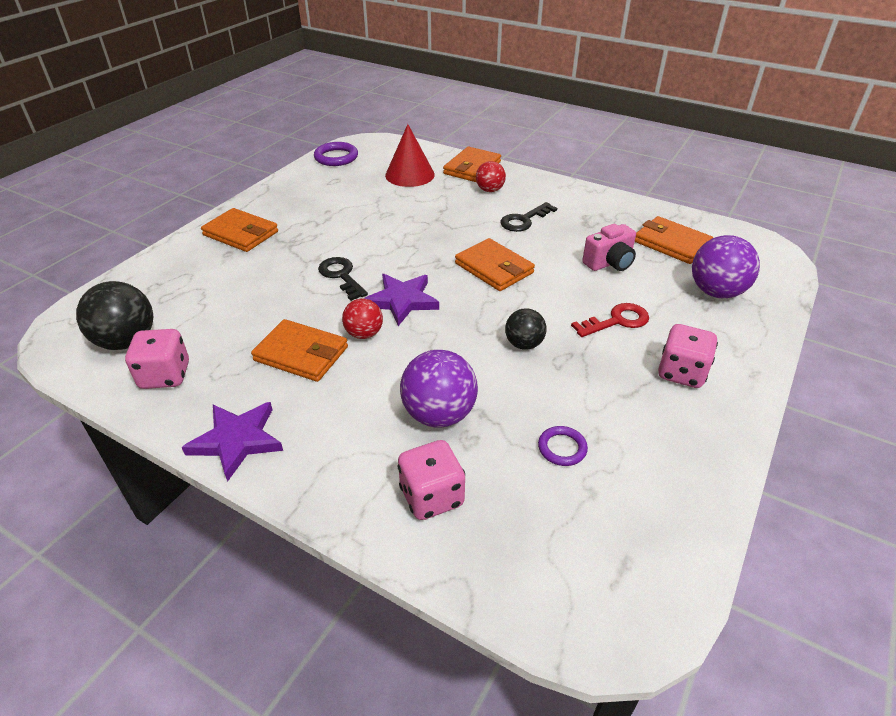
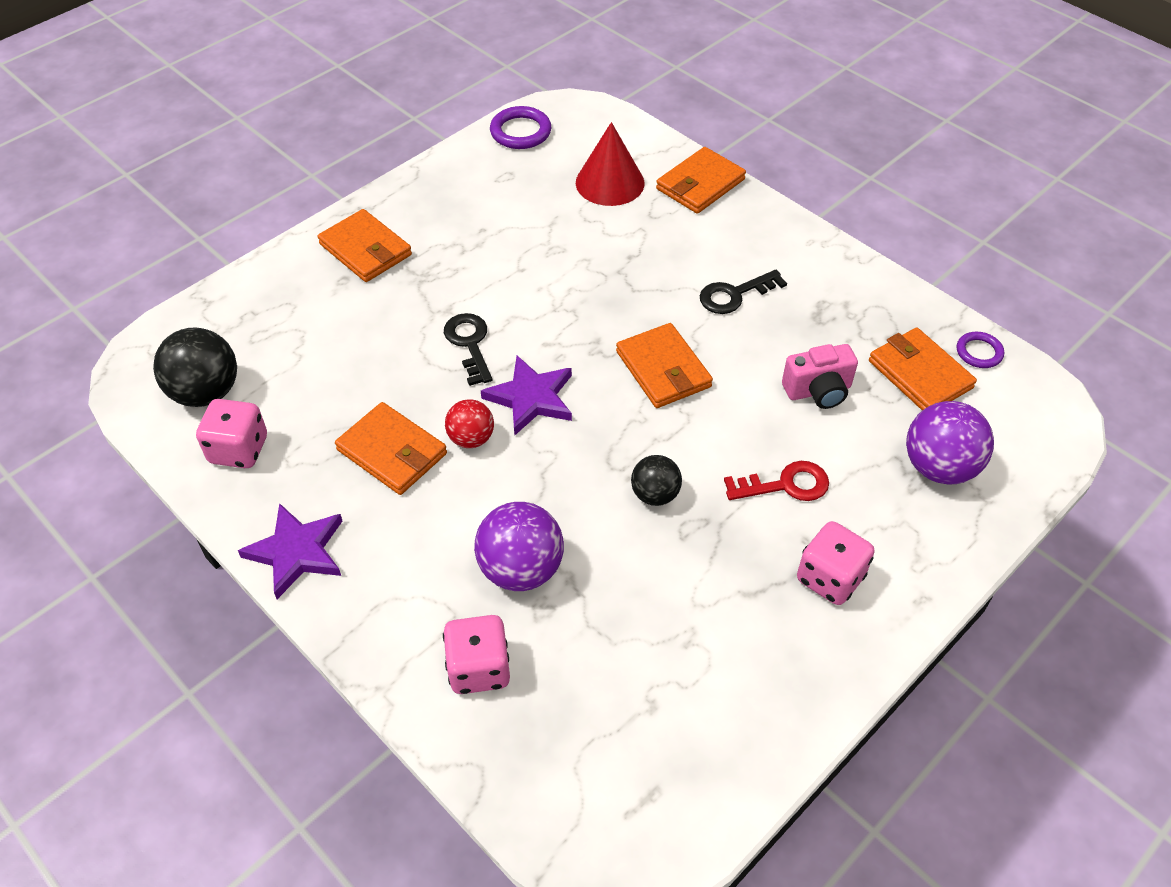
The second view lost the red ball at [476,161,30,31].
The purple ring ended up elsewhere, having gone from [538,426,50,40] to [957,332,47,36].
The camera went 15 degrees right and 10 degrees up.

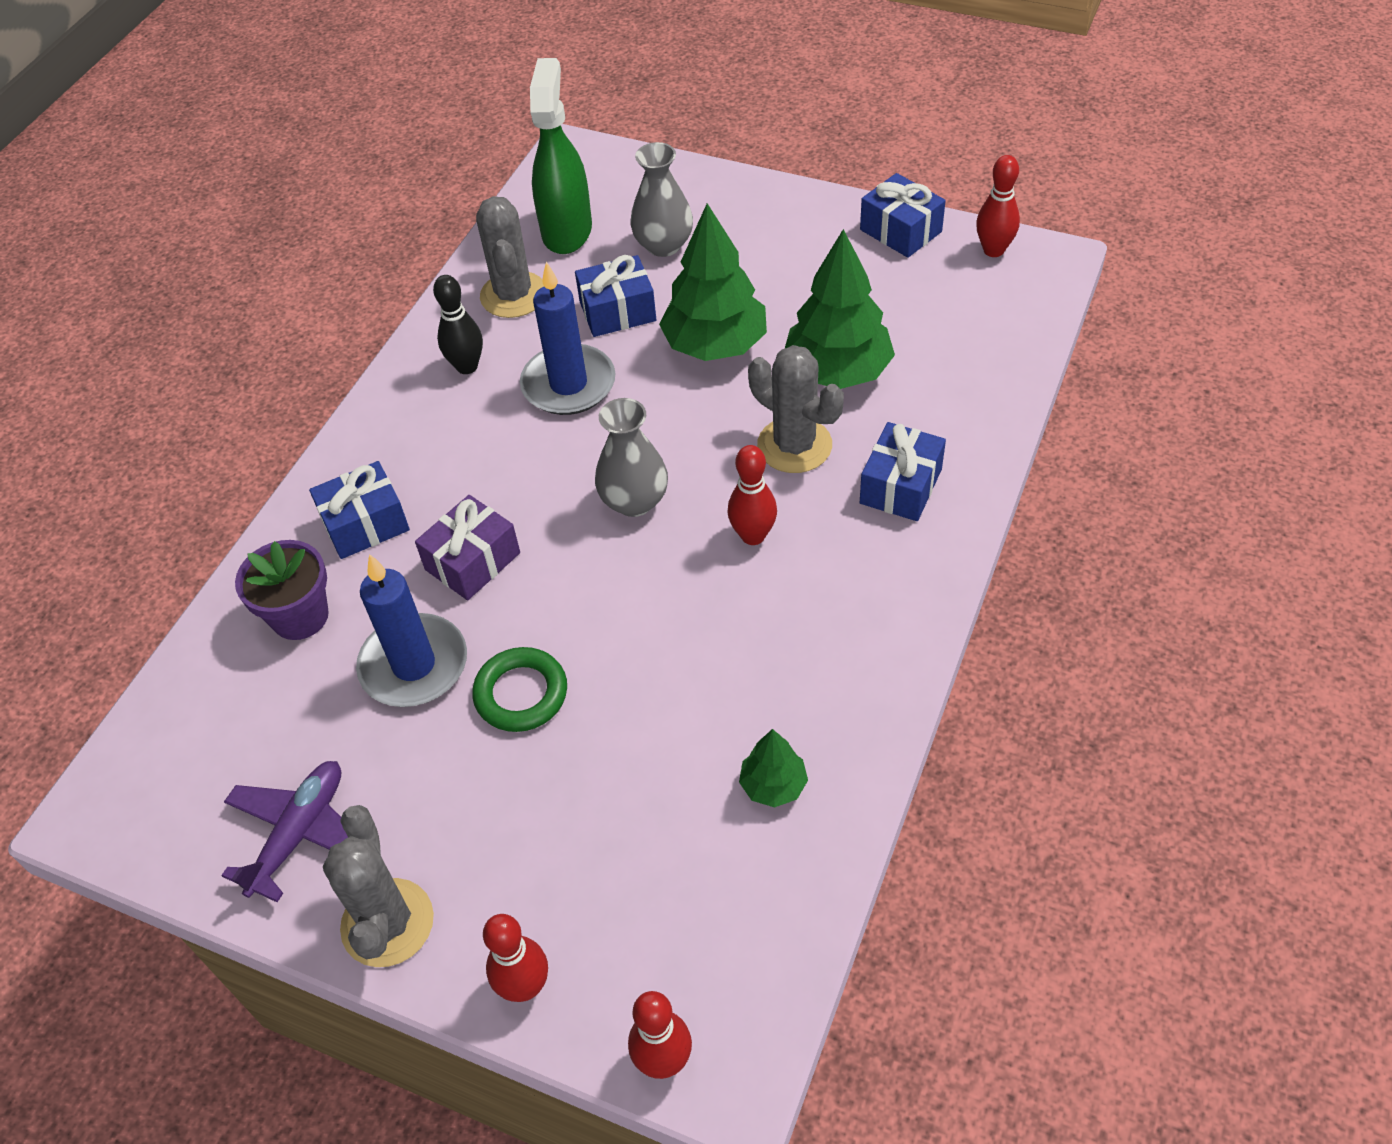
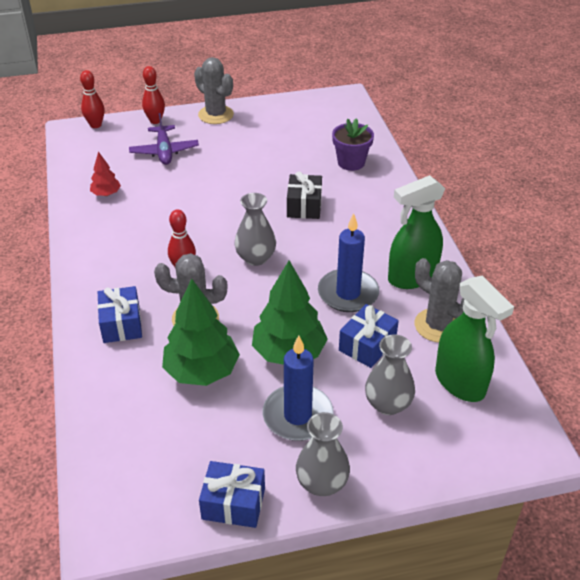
The purple plane ended up elsewhere, having gone from [222,761,126,141] to [129,113,70,52].
The second view lost the blue gift at [309,461,101,98].
The blue candle ended up elsewhere, having gone from [356,554,111,153] to [263,335,71,106].
What was the purple gift at [415,495,105,105] turned into the black gift at [287,172,35,47].
Where the black bowling pin stood at [433,275,50,99], the green spray bottle came to stand at [388,175,57,114].
The second view lost the green ring at [472,647,95,85].
What was the green tree at [739,729,69,78] turned into the red tree at [90,152,31,44].
The second view lost the red bowling pin at [976,155,44,102].
The second view gained the grey vase at [296,412,54,84].
The camera went 140 degrees right and 10 degrees down.

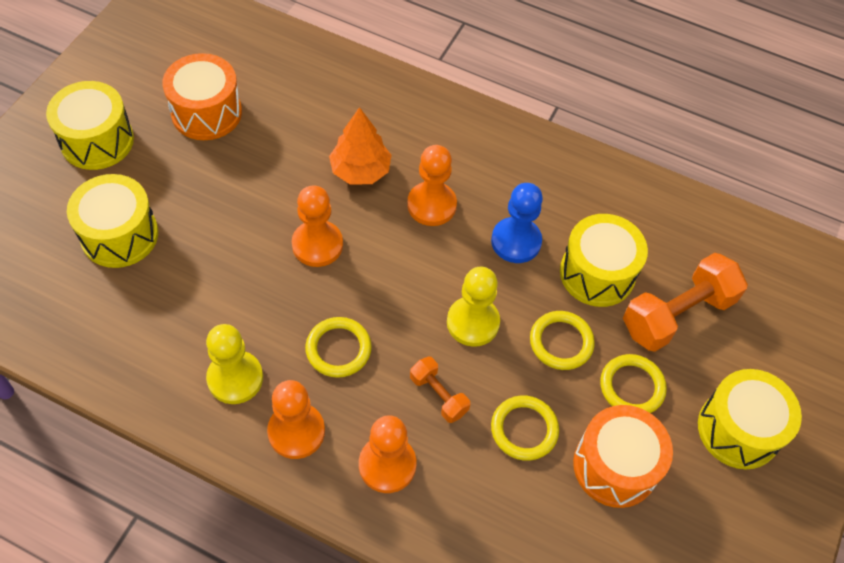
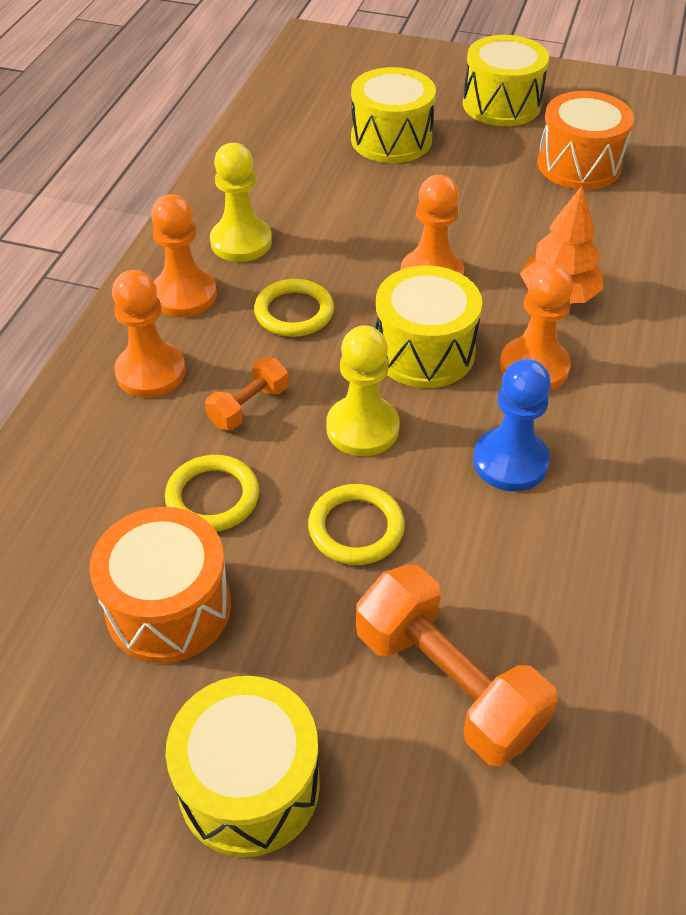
The yellow drum ended up elsewhere, having gone from [560,214,88,93] to [375,266,107,122].
The second view lost the yellow ring at [600,354,67,59].
The camera went 85 degrees right and 10 degrees down.

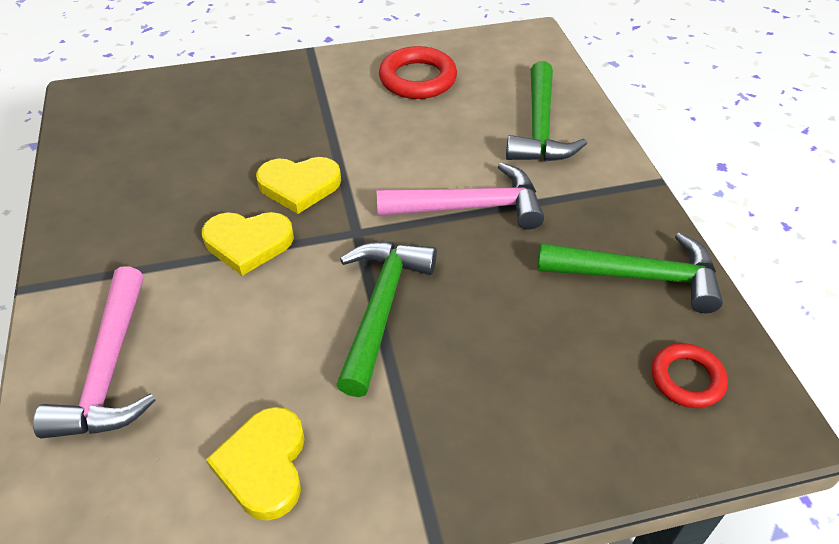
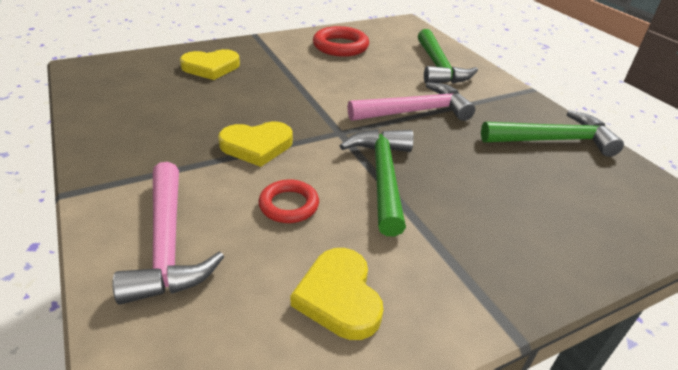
The yellow heart ended up elsewhere, having gone from [256,157,85,57] to [180,49,60,31].
The red ring ended up elsewhere, having gone from [652,343,76,65] to [258,179,61,44].
The camera went 15 degrees left and 10 degrees down.

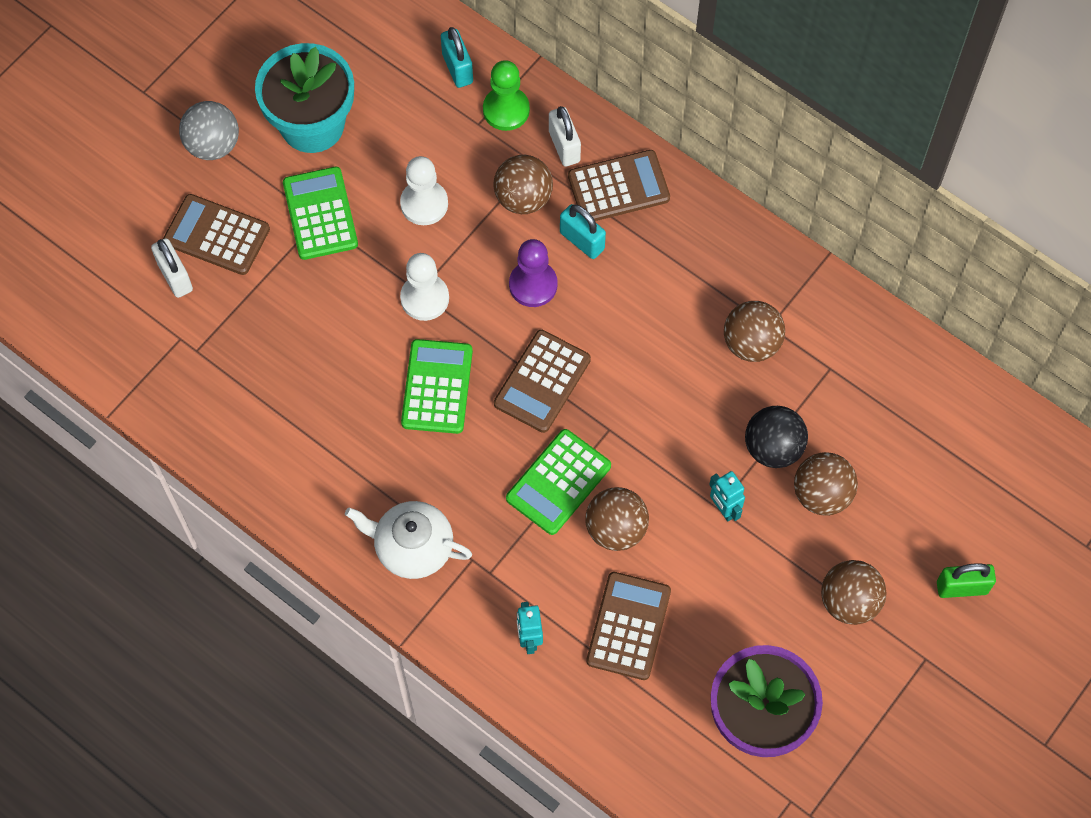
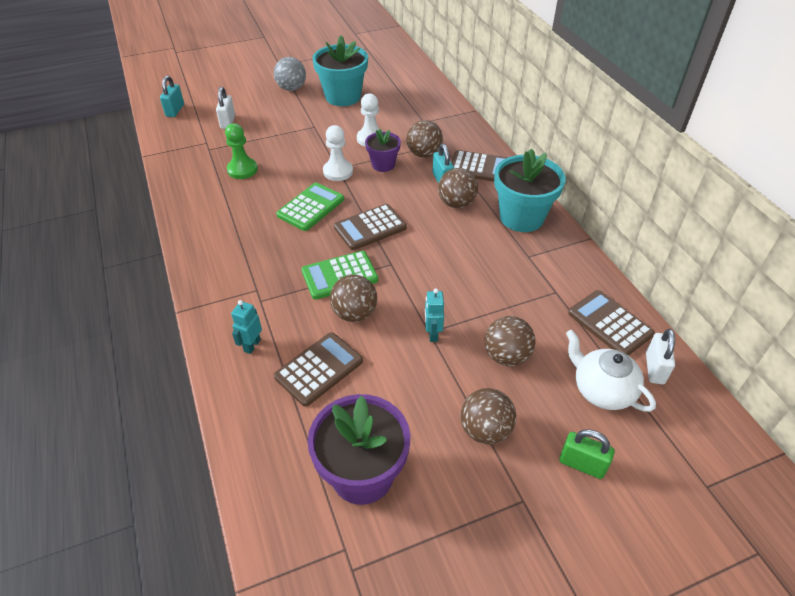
The brown calculator ended up elsewhere, having gone from [163,194,107,81] to [568,290,87,66].
The second view lost the green calculator at [283,167,75,93].
The white teapot ended up elsewhere, having gone from [345,501,127,78] to [566,330,90,82].
The turquoise padlock ended up elsewhere, having gone from [441,27,32,61] to [160,76,24,41].
The green pawn ended up elsewhere, having gone from [483,60,47,71] to [225,123,33,56].
The second view lost the purple pawn at [509,239,49,68].
The white padlock ended up elsewhere, having gone from [549,106,32,61] to [646,329,29,55].
The brown ball ended up elsewhere, having gone from [724,301,61,61] to [438,168,40,40].
The second view lost the black ball at [745,406,63,62].
The second view gained the purple flower pot at [365,129,36,43].
The second view gained the turquoise flower pot at [494,148,72,84].
The camera went 30 degrees right and 20 degrees down.

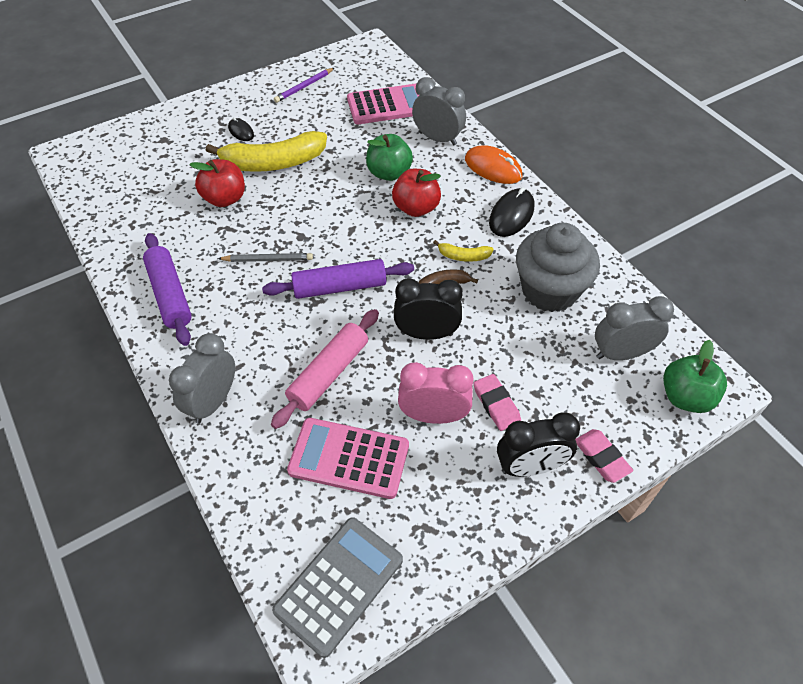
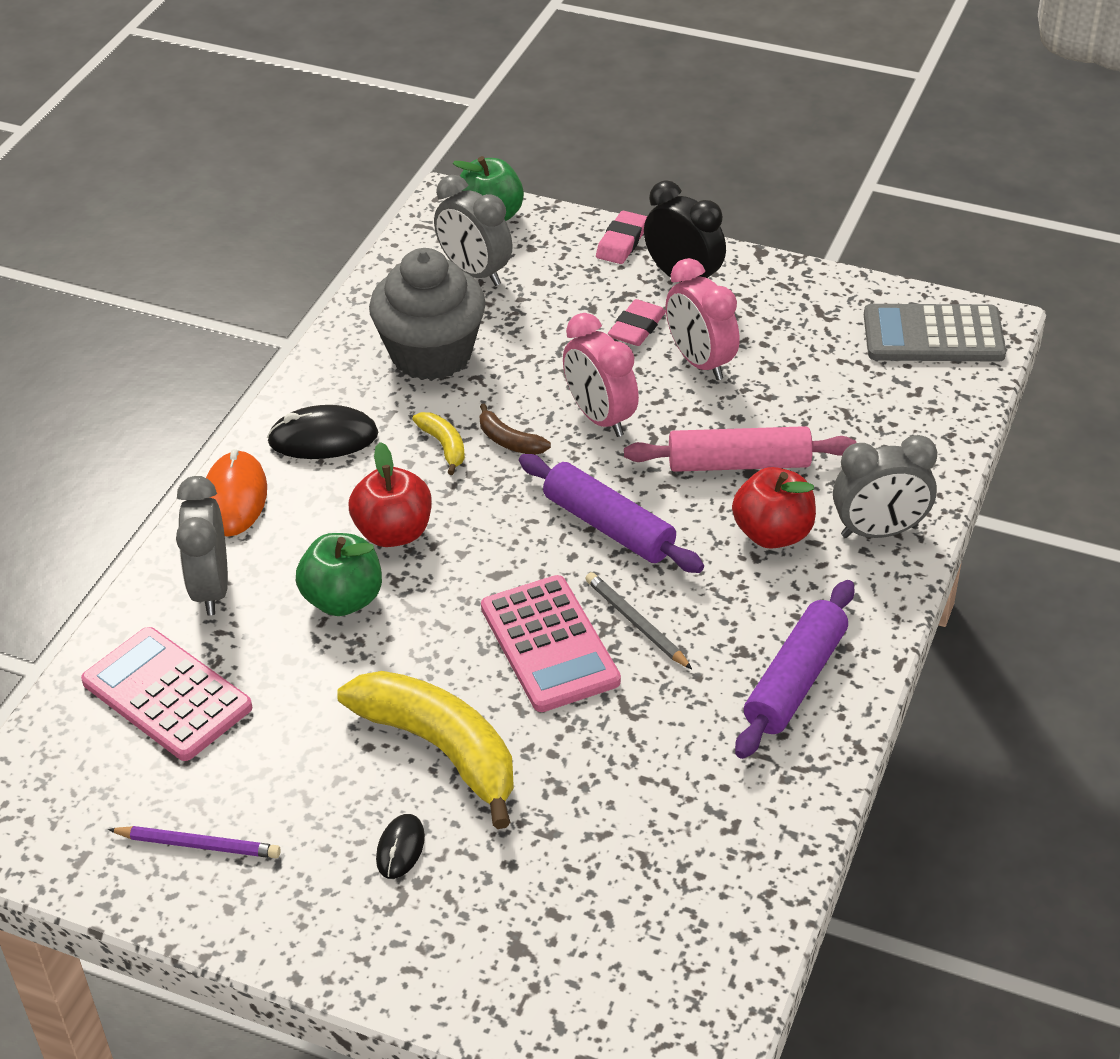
The red apple ended up elsewhere, having gone from [189,159,56,48] to [732,467,84,82].
The pink calculator ended up elsewhere, having gone from [287,418,122,81] to [481,575,140,137].
What was the black clock at [394,278,69,62] turned into the pink clock at [563,313,76,124].
The camera went 125 degrees left and 10 degrees down.

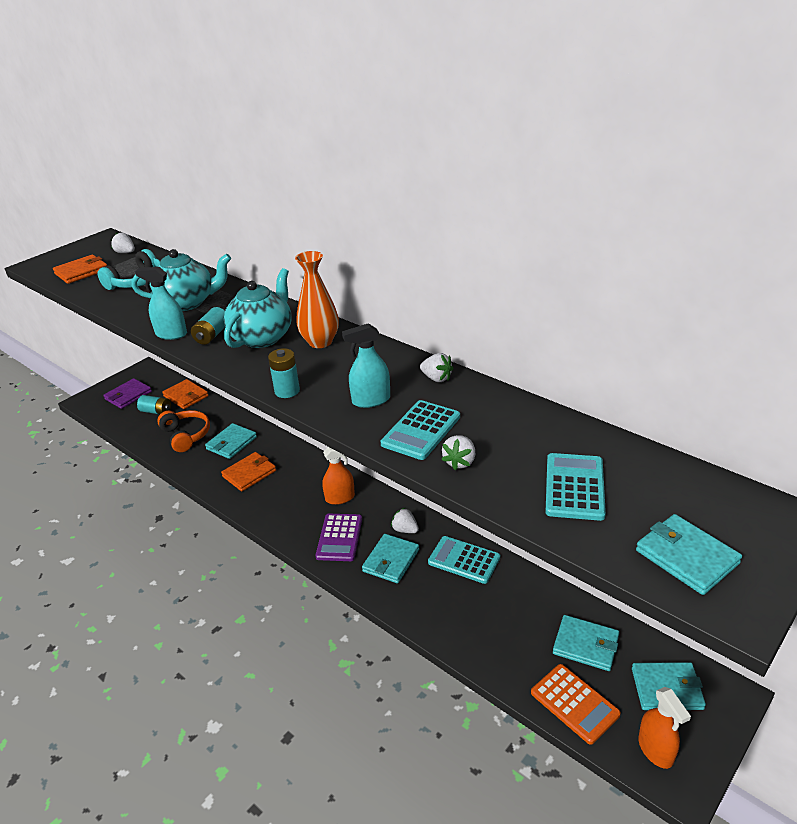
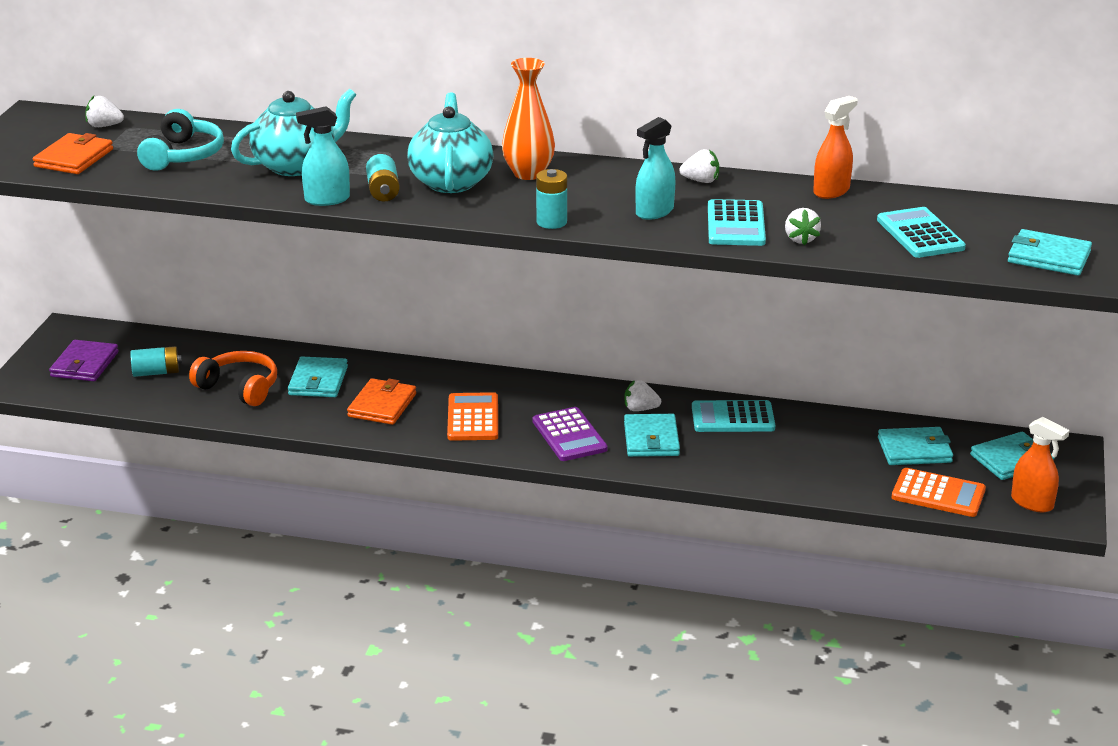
The second view lost the orange wallet at [162,379,47,30].
The orange spray bottle ended up elsewhere, having gone from [322,447,33,58] to [813,96,44,103].
The second view gained the orange calculator at [447,392,51,49].
The camera went 30 degrees left and 5 degrees down.

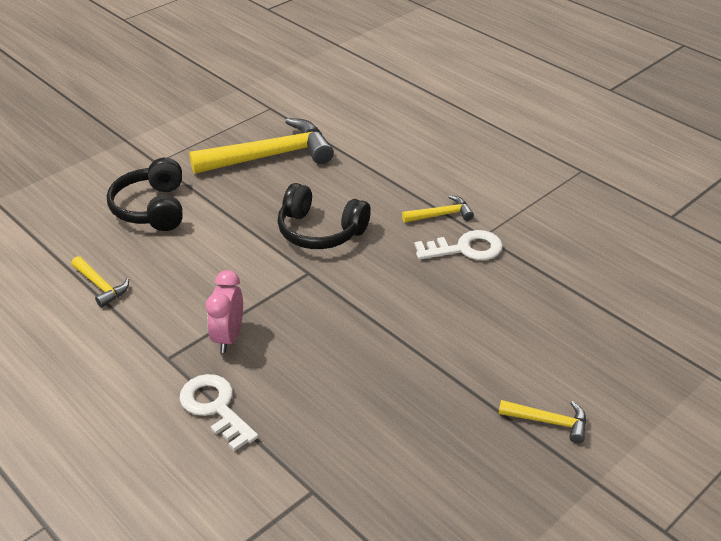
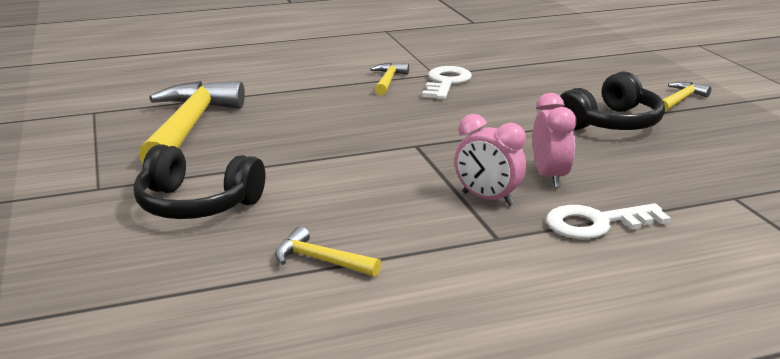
The yellow hammer at [71,256,58,51] ended up facing another way, 135 degrees counterclockwise from before.
The black headphones ended up elsewhere, having gone from [277,183,94,66] to [560,71,105,59].
The second view gained the pink clock at [533,93,43,95].
The camera went 65 degrees left and 15 degrees down.

